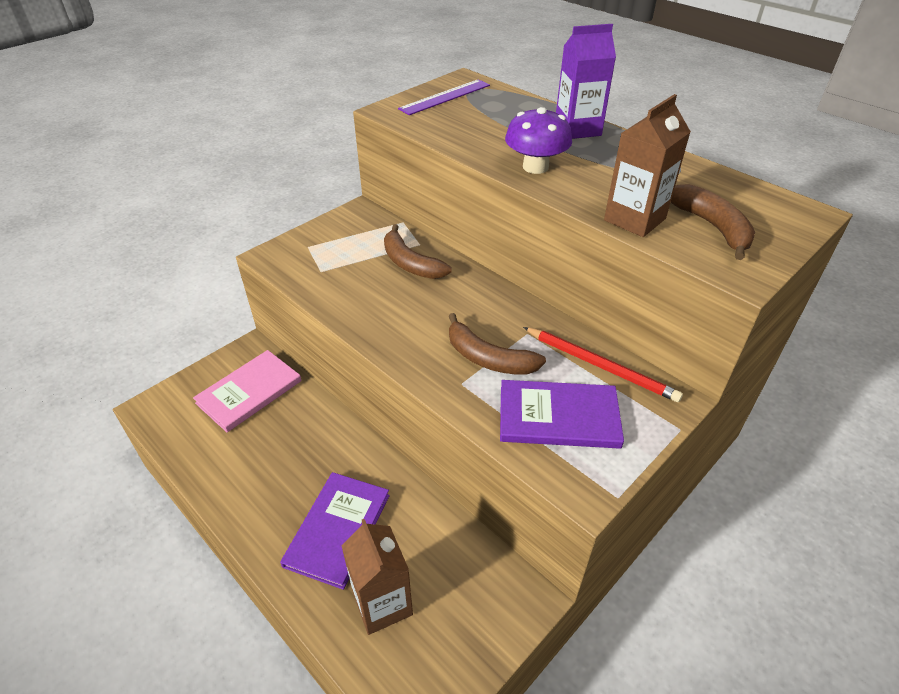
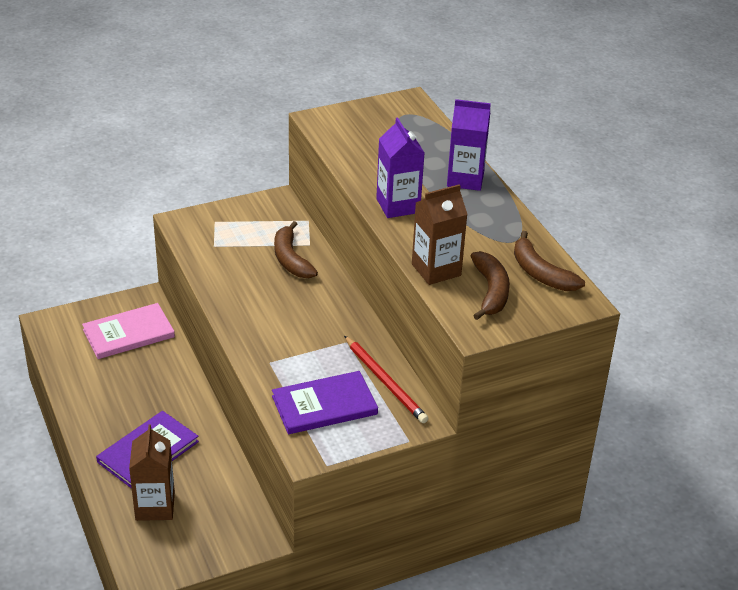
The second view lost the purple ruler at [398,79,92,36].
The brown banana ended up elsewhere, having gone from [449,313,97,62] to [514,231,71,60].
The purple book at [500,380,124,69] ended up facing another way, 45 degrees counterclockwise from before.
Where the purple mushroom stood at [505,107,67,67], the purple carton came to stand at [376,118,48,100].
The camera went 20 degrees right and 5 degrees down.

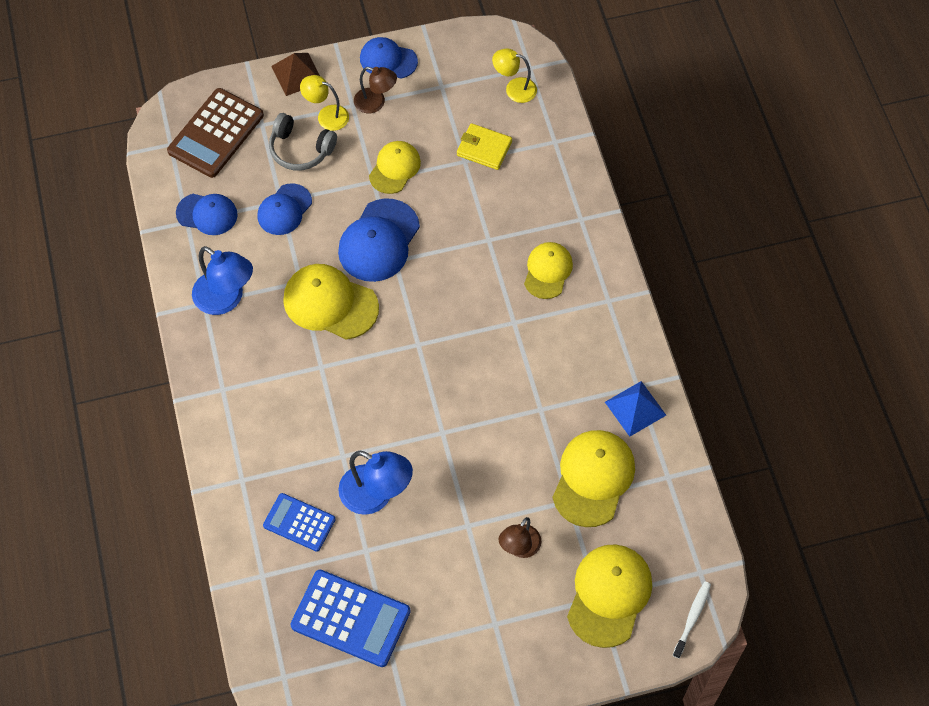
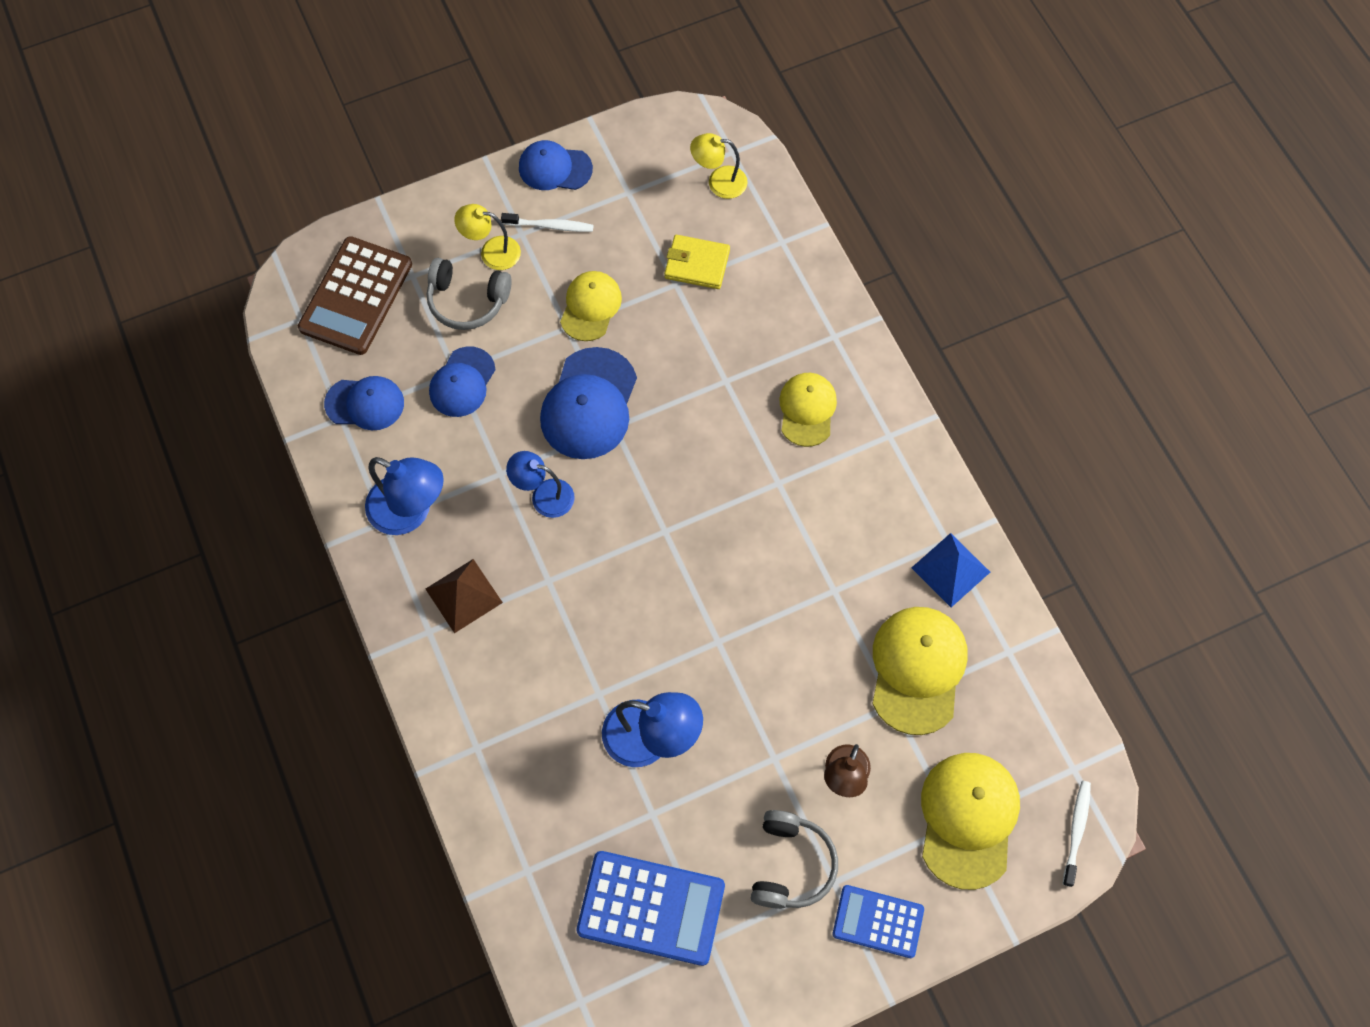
The blue calculator ended up elsewhere, having gone from [263,493,73,59] to [833,885,91,73].
The brown pyramid ended up elsewhere, having gone from [271,53,49,43] to [426,559,77,74].
Where the yellow cap stood at [283,264,96,75], the blue lamp came to stand at [506,451,69,67].
Where the brown lamp stood at [354,67,43,46], the white toothbrush came to stand at [501,213,93,19].
The second view gained the grey headphones at [751,810,87,99].
The camera went 10 degrees left and 5 degrees up.

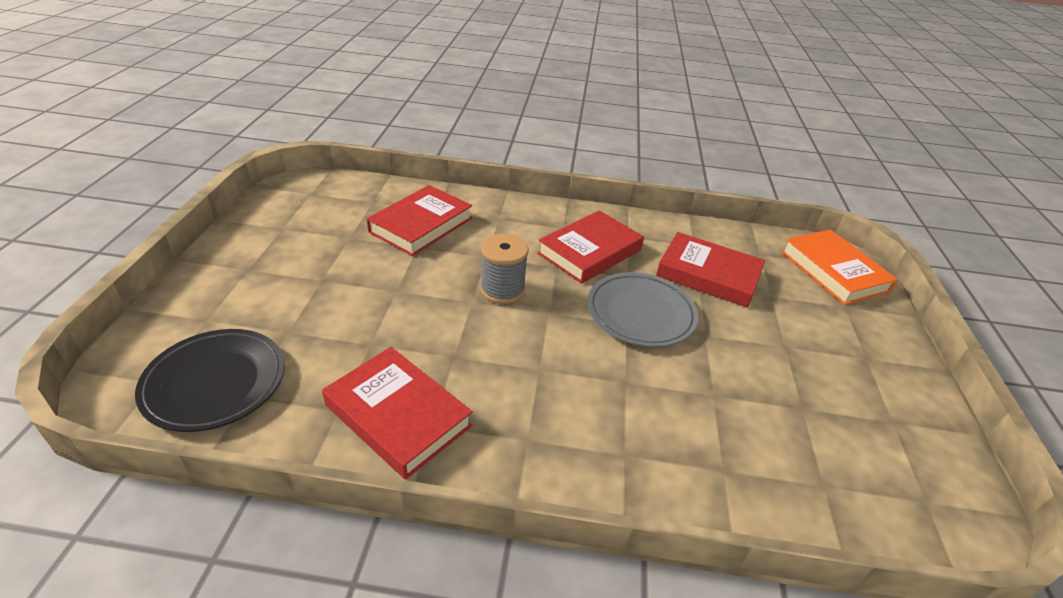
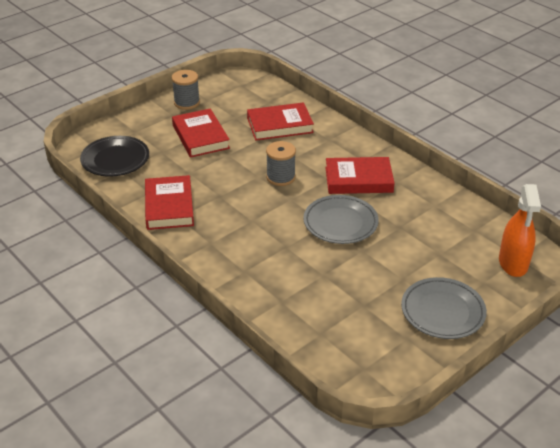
The red book ended up elsewhere, having gone from [656,232,109,76] to [172,108,58,50].
Where the orange book stood at [781,230,117,75], the orange spray bottle came to stand at [499,184,42,93].
The second view gained the grey spool at [172,70,28,40].
The second view gained the grey plate at [401,277,86,62].
The camera went 45 degrees right and 0 degrees up.

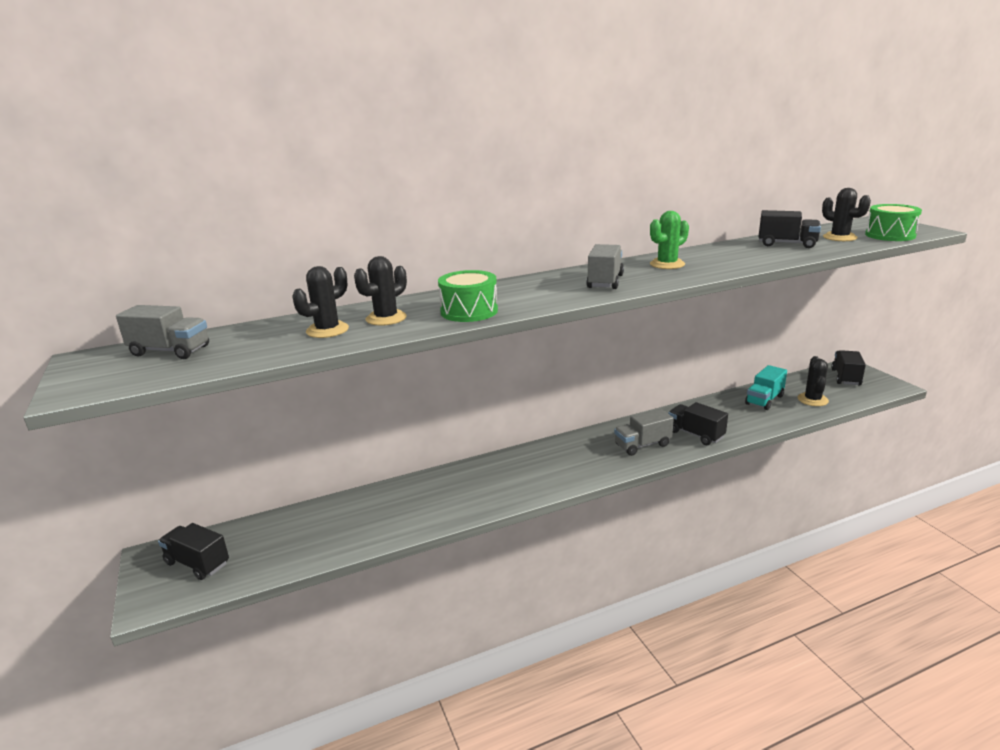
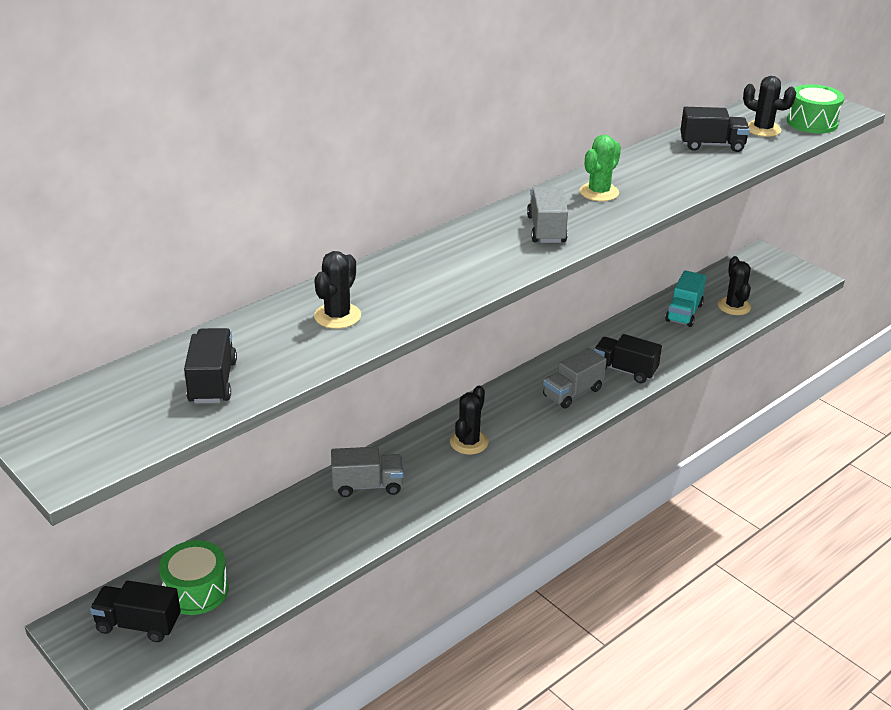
The grey truck ended up elsewhere, having gone from [116,305,93,54] to [331,447,73,50].
The black cactus ended up elsewhere, having gone from [292,266,57,72] to [450,386,38,68].
The green drum ended up elsewhere, having gone from [438,270,60,52] to [159,540,70,75].
The black truck ended up elsewhere, having gone from [831,350,35,35] to [184,328,53,75].
The camera went 20 degrees left and 10 degrees up.

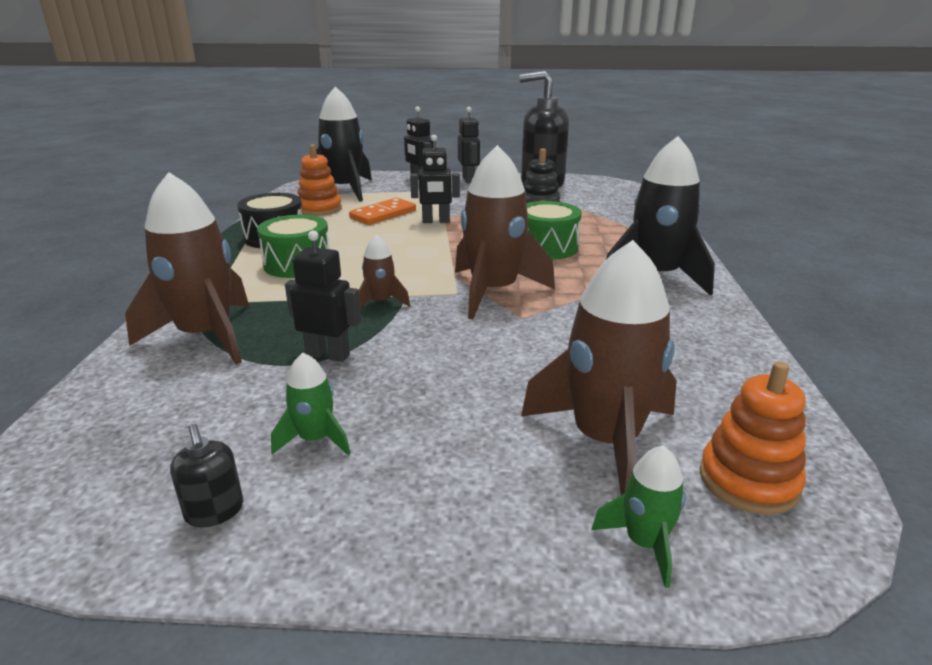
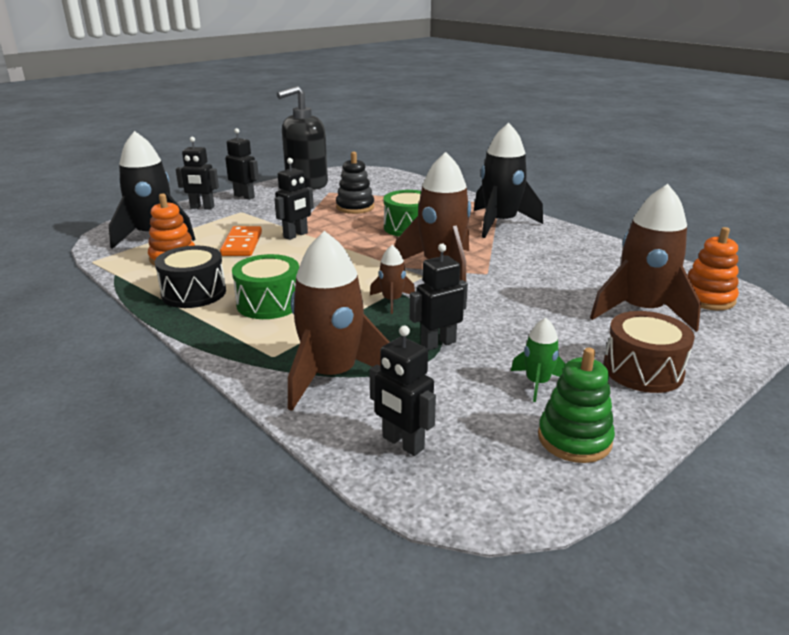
Where the black soap dispenser stood at [170,424,74,103], the green stacking toy came to stand at [538,348,77,115].
The second view lost the green rocket at [591,445,95,143].
The second view gained the black robot at [369,325,67,131].
The second view gained the brown drum at [603,311,92,82].
The camera went 45 degrees left and 0 degrees up.

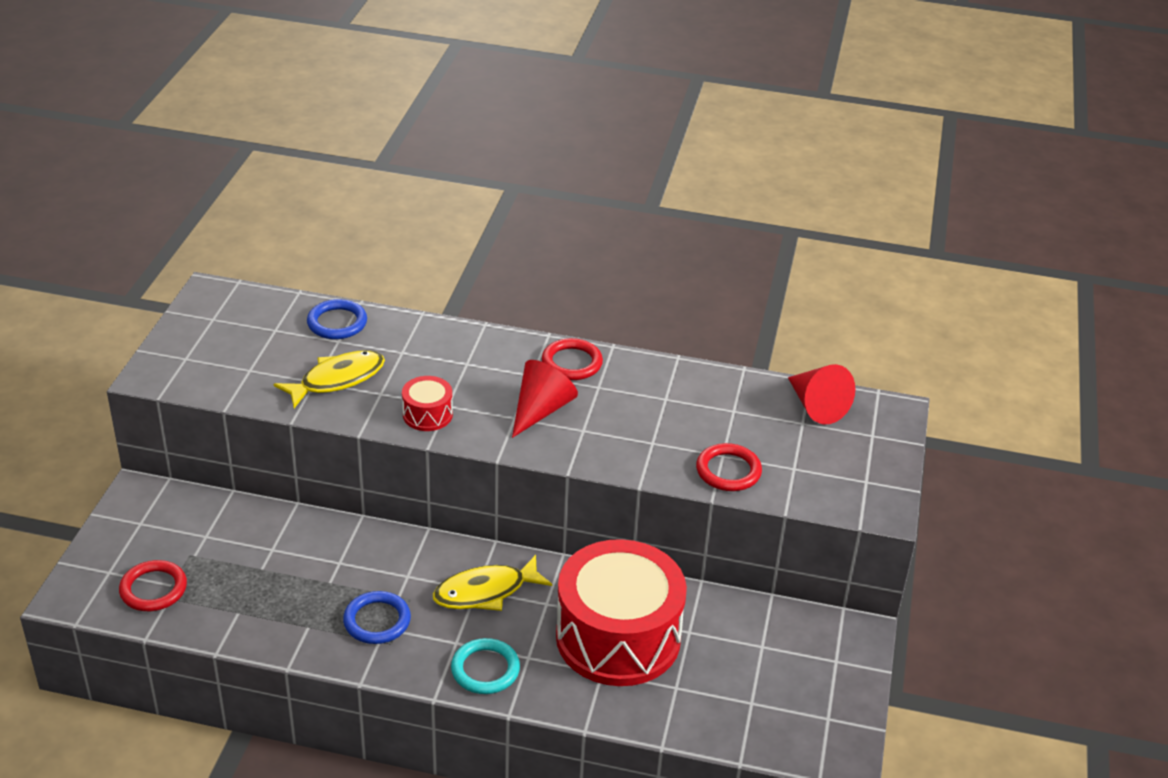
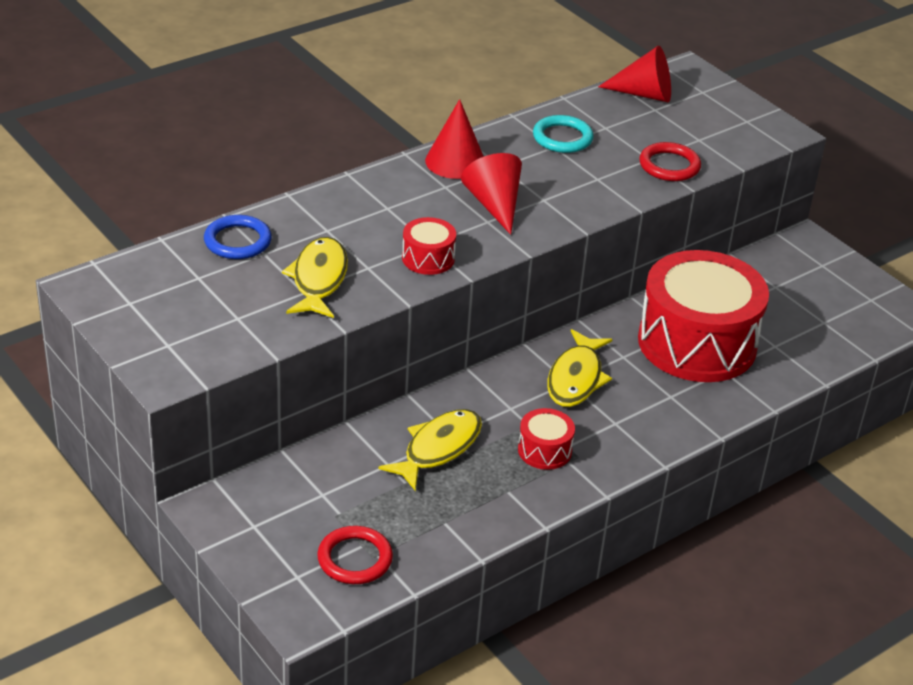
Where the blue ring stood at [343,591,68,53], the red drum came to stand at [518,408,57,62].
The turquoise ring ended up elsewhere, having gone from [451,638,69,56] to [533,115,61,38].
Where the red ring stood at [542,338,61,42], the red cone came to stand at [425,99,59,80].
The second view gained the yellow fish at [378,409,104,82].
The camera went 50 degrees left and 0 degrees up.

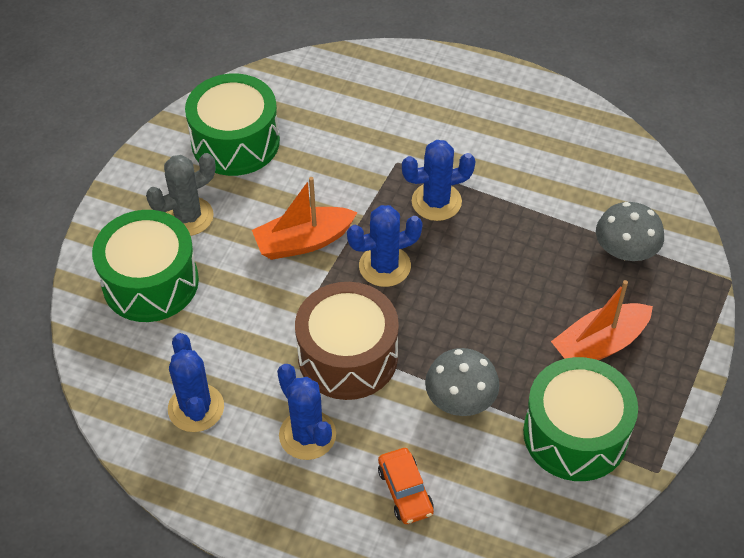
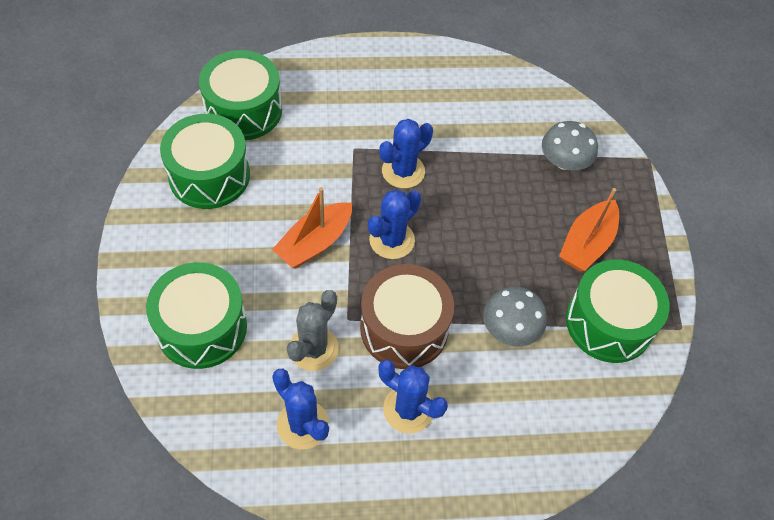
The grey cactus ended up elsewhere, having gone from [146,153,70,83] to [287,290,52,81].
The second view lost the orange car at [378,448,56,76].
The second view gained the green drum at [199,50,83,90].
The camera went 30 degrees left and 5 degrees up.

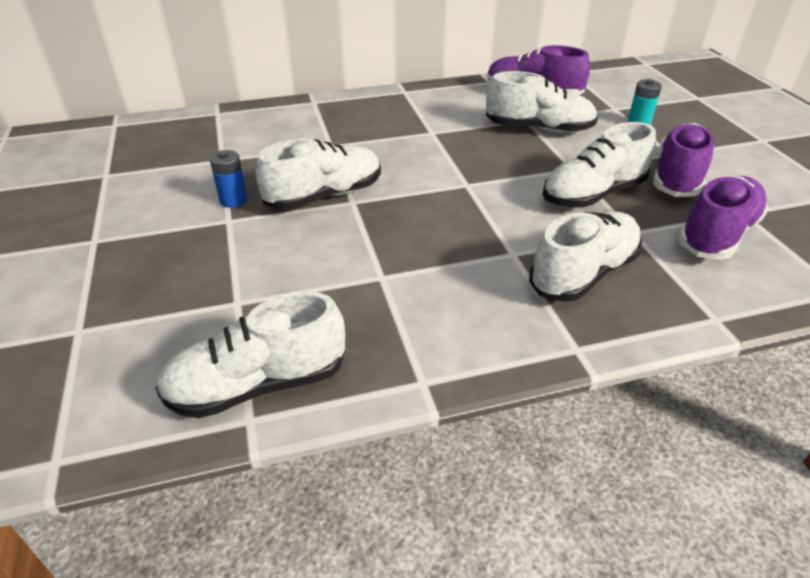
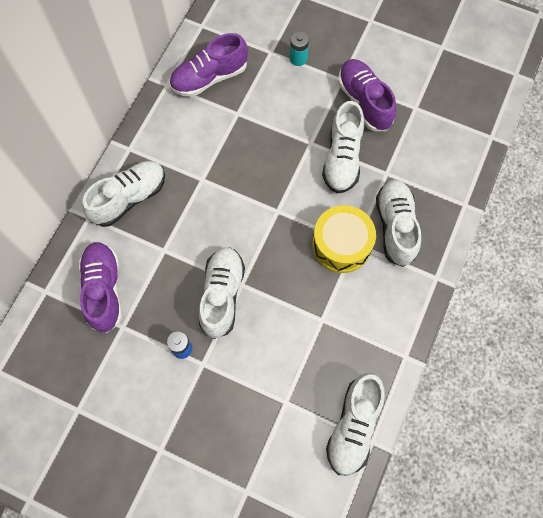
The white shoe ended up elsewhere, having gone from [486,71,112,62] to [82,161,83,66].
The purple shoe ended up elsewhere, having gone from [678,176,91,84] to [79,242,43,91].
The second view gained the yellow drum at [312,205,64,68].
The camera went 50 degrees left and 30 degrees up.

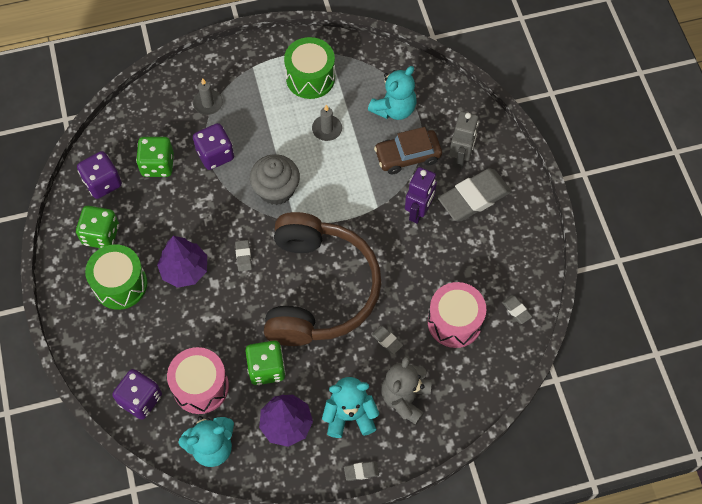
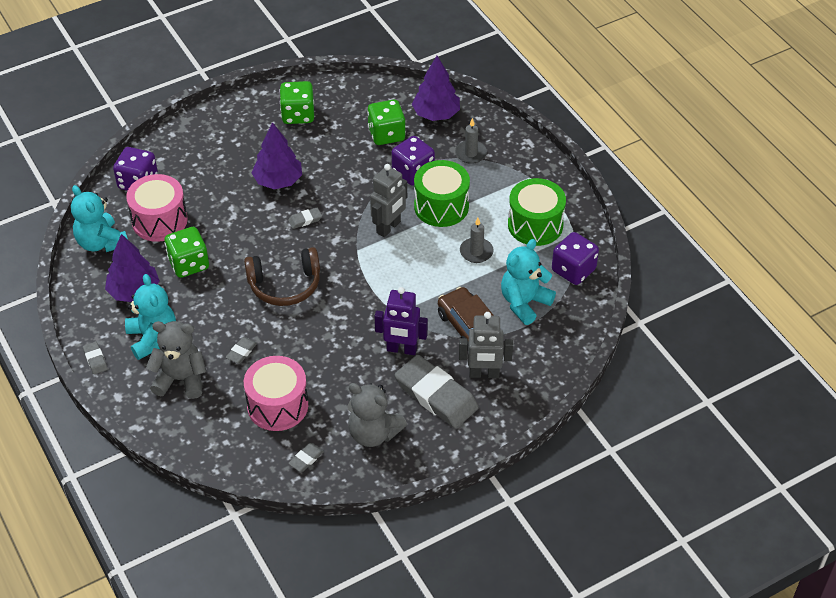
The purple dice ended up elsewhere, having gone from [77,151,45,48] to [552,232,47,53].
The green drum ended up elsewhere, having gone from [85,244,62,66] to [414,160,56,67].
Where the grey cupcake stood at [250,154,50,51], the grey robot came to stand at [370,164,37,73].
The size of the brown headphones at [264,212,117,134] changed by a factor of 0.54.
The turquoise teddy bear at [368,66,49,54] ended up facing another way, 105 degrees clockwise from before.
The second view gained the grey teddy bear at [347,383,60,64].
The second view gained the purple tree at [412,56,48,65].
The camera went 75 degrees right and 15 degrees down.

